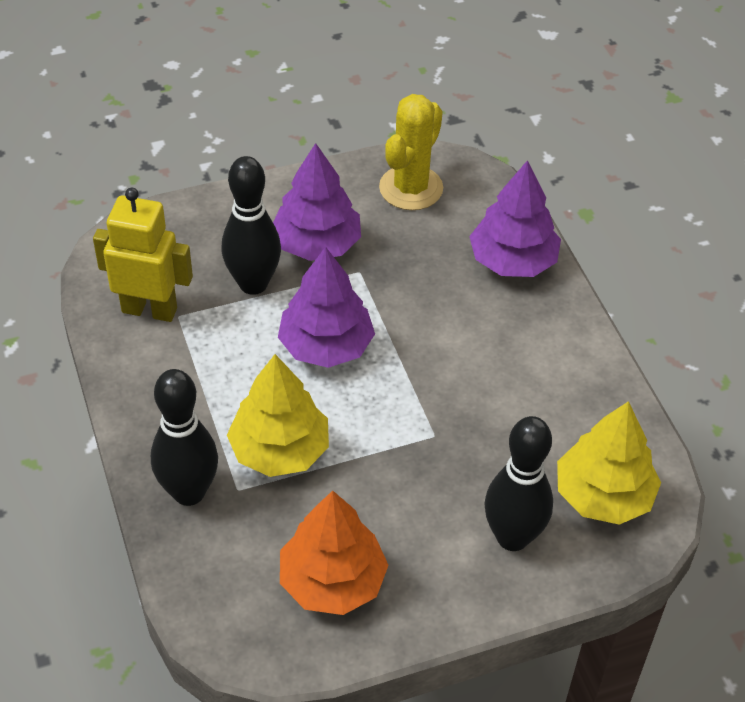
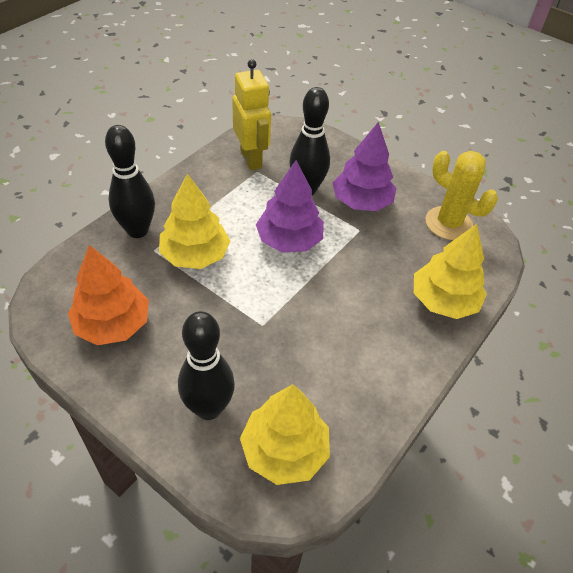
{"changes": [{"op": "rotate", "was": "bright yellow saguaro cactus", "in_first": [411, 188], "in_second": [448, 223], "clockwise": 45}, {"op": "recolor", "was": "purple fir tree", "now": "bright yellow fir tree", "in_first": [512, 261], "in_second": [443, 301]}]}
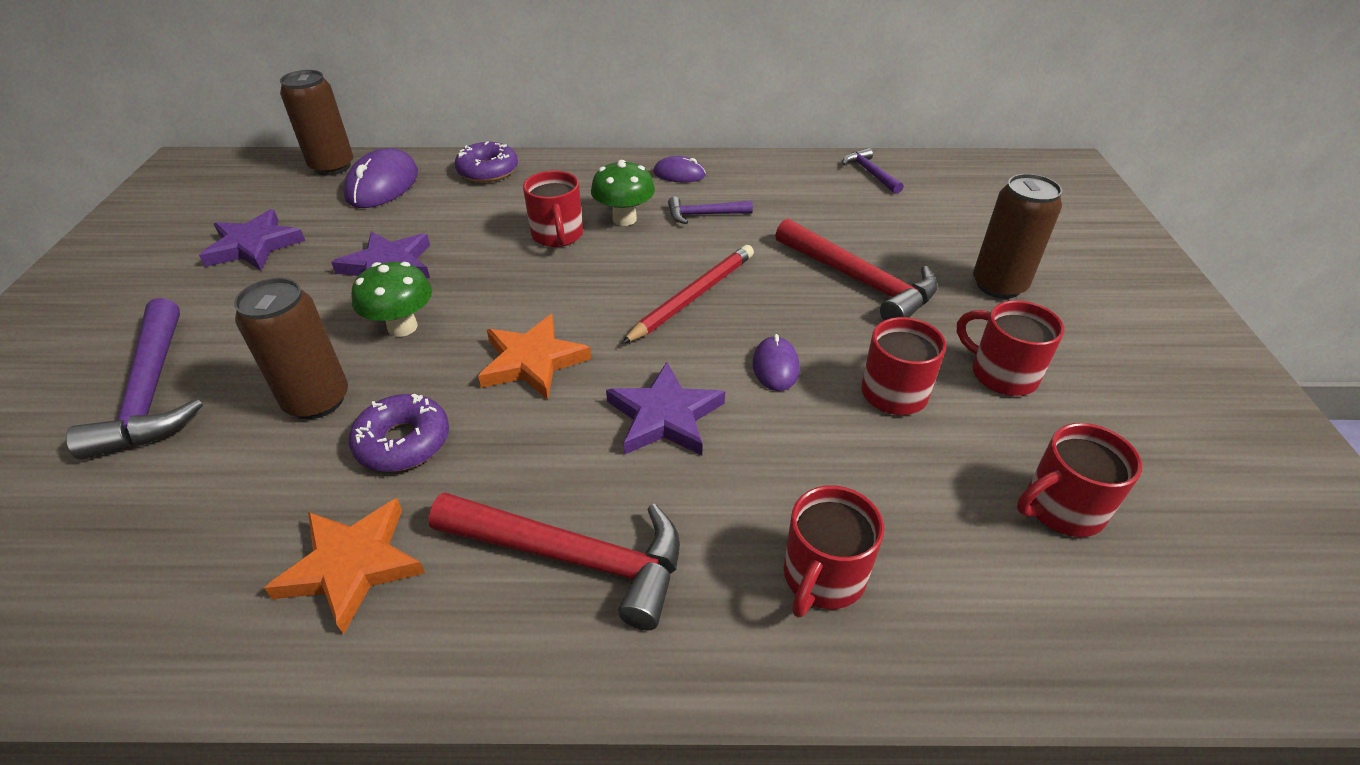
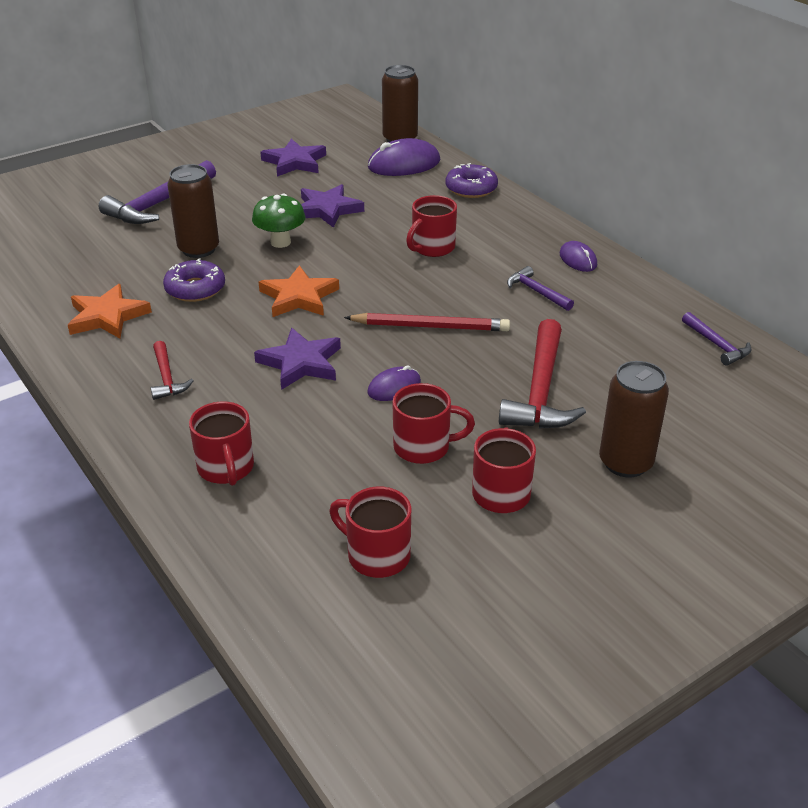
{"changes": [{"op": "rotate", "was": "purple claw hammer", "in_first": [870, 173], "in_second": [717, 345], "clockwise": 120}, {"op": "delete", "was": "leaf-green fungus", "in_first": [624, 219]}, {"op": "rotate", "was": "crimson tea mug", "in_first": [822, 577], "in_second": [226, 468], "clockwise": -105}, {"op": "resize", "was": "crimson claw hammer", "in_first": [574, 557], "in_second": [167, 378], "ratio": 0.53}]}
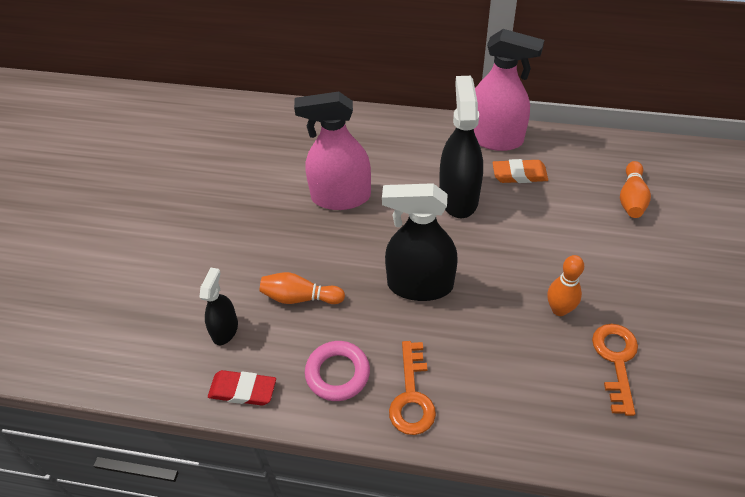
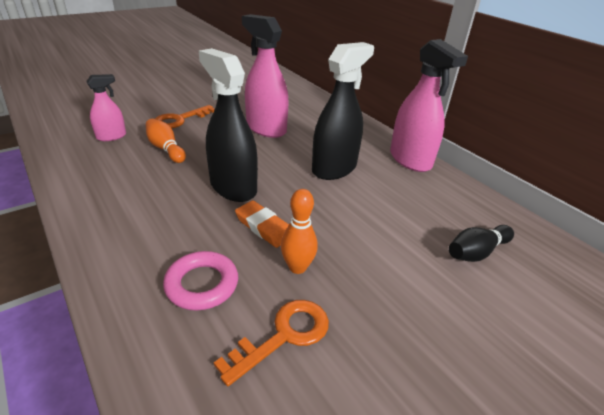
{"changes": [{"op": "move", "was": "orange-coloured pencil eraser", "in_first": [519, 174], "in_second": [264, 227]}, {"op": "recolor", "was": "orange-coloured bowling pin", "now": "black bowling pin", "in_first": [631, 198], "in_second": [476, 252]}, {"op": "recolor", "was": "black sprayer", "now": "rose-pink sprayer", "in_first": [225, 330], "in_second": [111, 136]}, {"op": "move", "was": "rose-pink torus", "in_first": [337, 373], "in_second": [202, 284]}, {"op": "move", "was": "orange-coloured key", "in_first": [412, 396], "in_second": [180, 119]}, {"op": "delete", "was": "crimson pencil eraser", "in_first": [243, 390]}]}
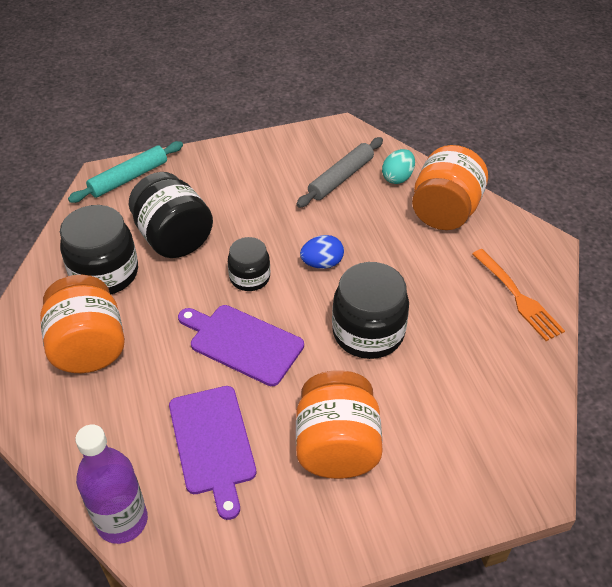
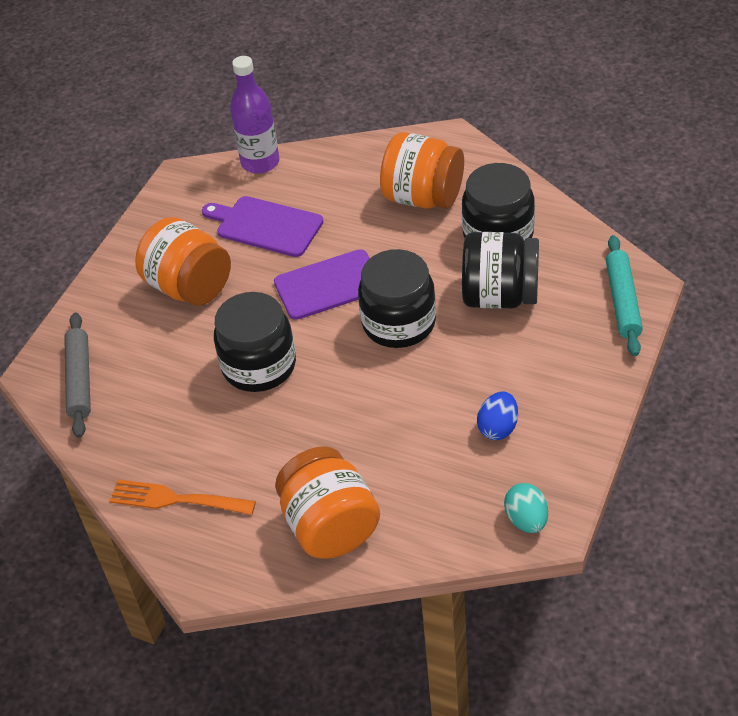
{"changes": [{"op": "move", "was": "grey rolling pin", "in_first": [340, 178], "in_second": [80, 380]}, {"op": "move", "was": "aqua egg shape", "in_first": [397, 177], "in_second": [526, 520]}, {"op": "move", "was": "cobalt egg shape", "in_first": [322, 263], "in_second": [498, 428]}, {"op": "resize", "was": "black jam jar", "in_first": [250, 277], "in_second": [399, 323], "ratio": 1.67}]}
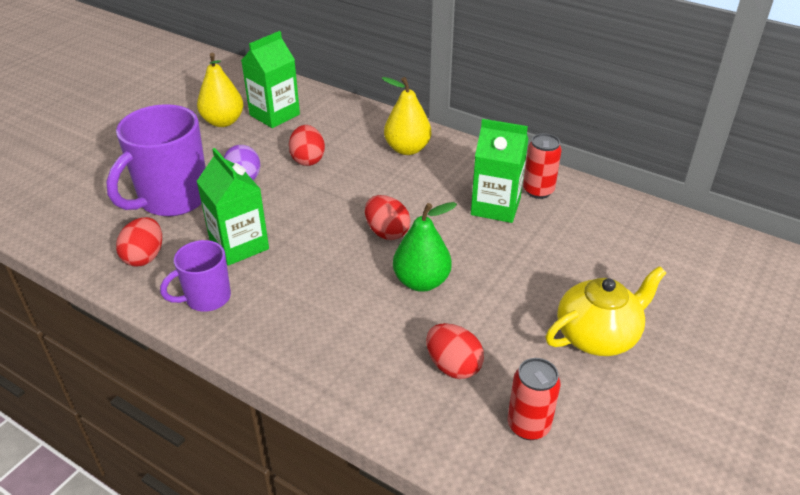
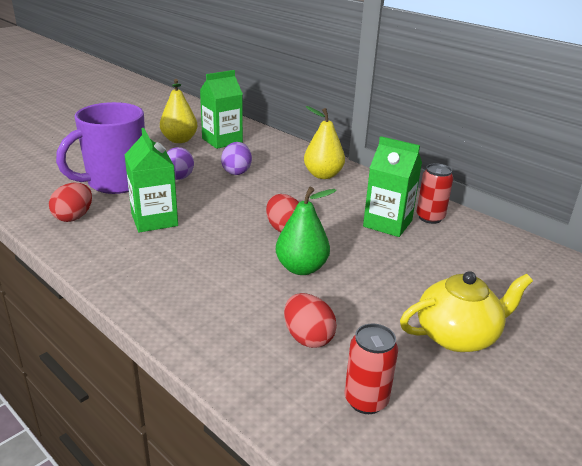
{"changes": [{"op": "recolor", "was": "crimson egg shape", "now": "purple egg shape", "in_first": [308, 159], "in_second": [236, 171]}, {"op": "delete", "was": "purple tea mug", "in_first": [206, 298]}]}
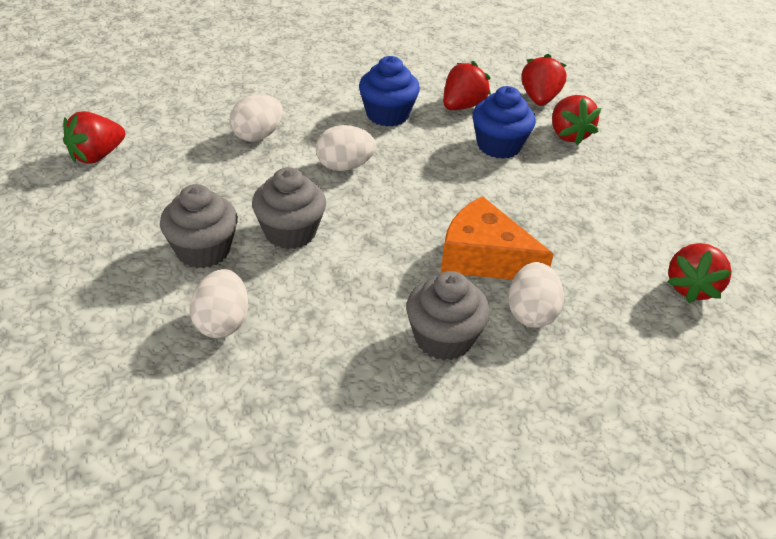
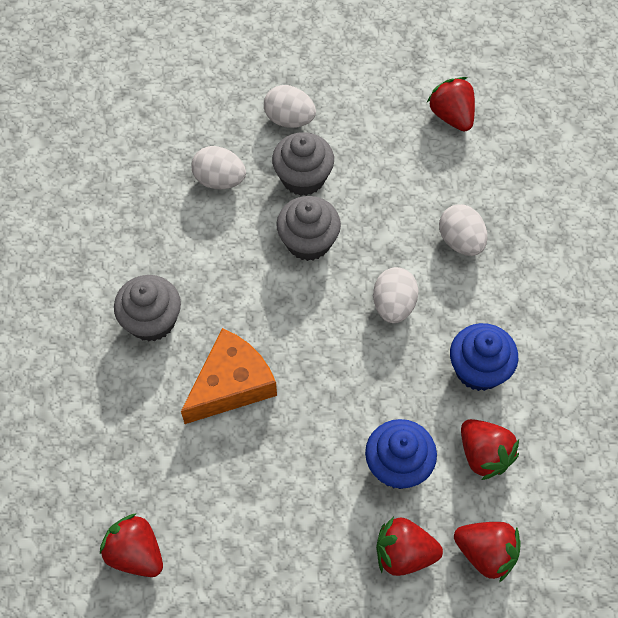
{"changes": [{"op": "move", "was": "white egg shape", "in_first": [531, 313], "in_second": [289, 119]}]}
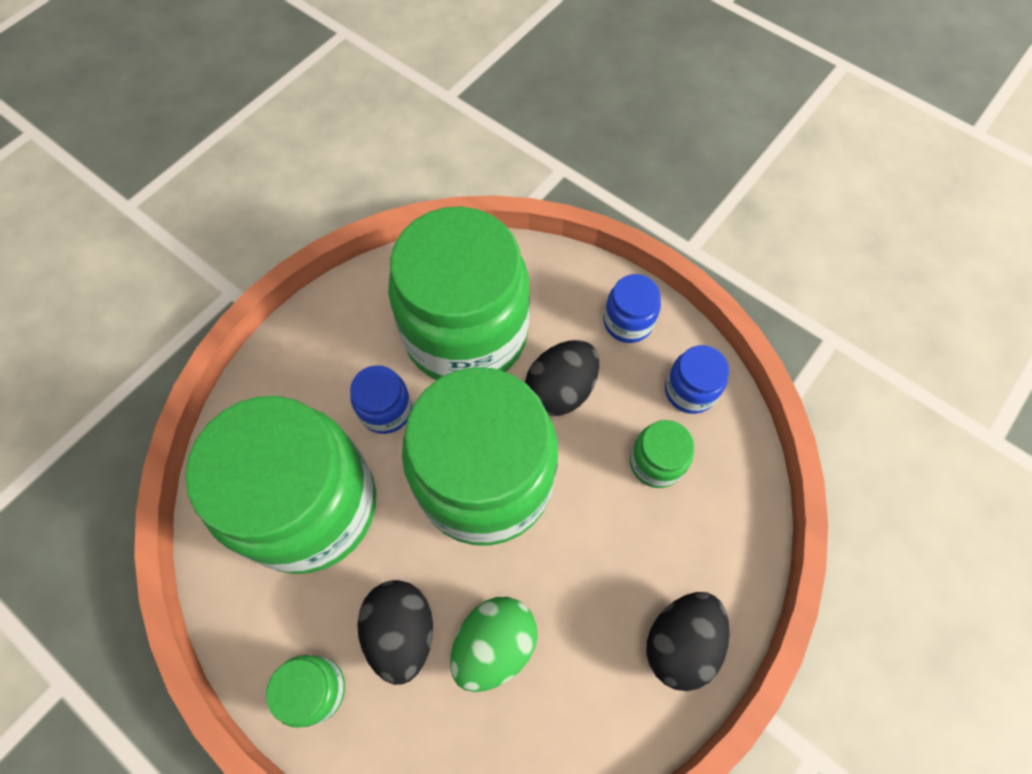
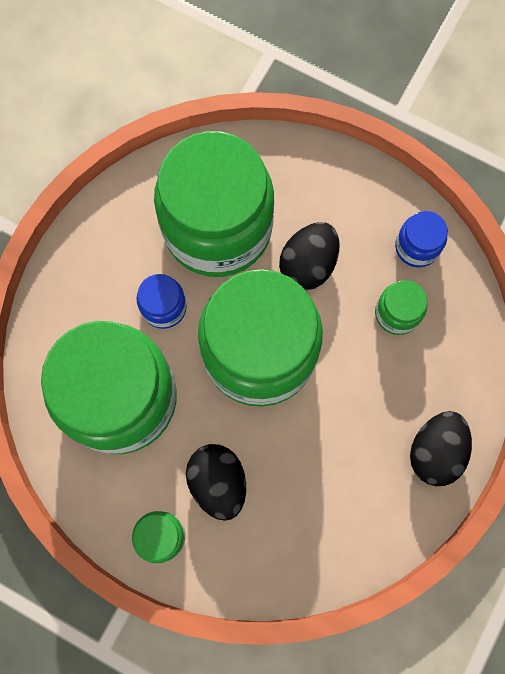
{"changes": [{"op": "delete", "was": "cobalt jam jar", "in_first": [628, 322]}, {"op": "delete", "was": "leaf-green egg shape", "in_first": [494, 645]}]}
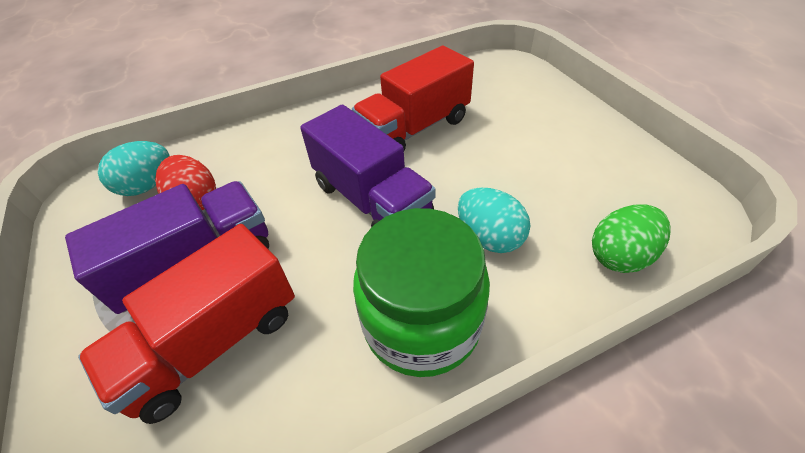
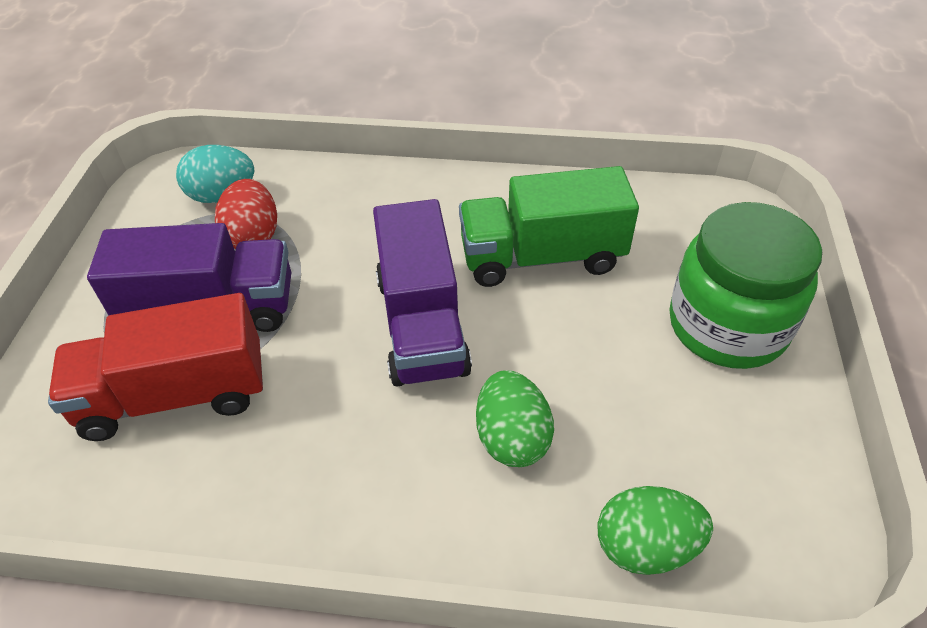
{"changes": [{"op": "recolor", "was": "crimson truck", "now": "leaf-green truck", "in_first": [414, 128], "in_second": [542, 257]}, {"op": "recolor", "was": "aqua egg shape", "now": "leaf-green egg shape", "in_first": [489, 237], "in_second": [512, 438]}, {"op": "move", "was": "leaf-green jam jar", "in_first": [421, 323], "in_second": [727, 325]}]}
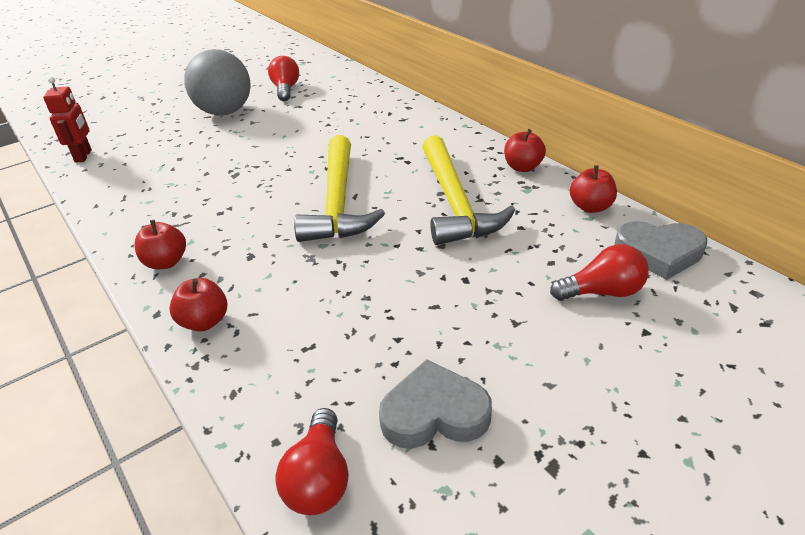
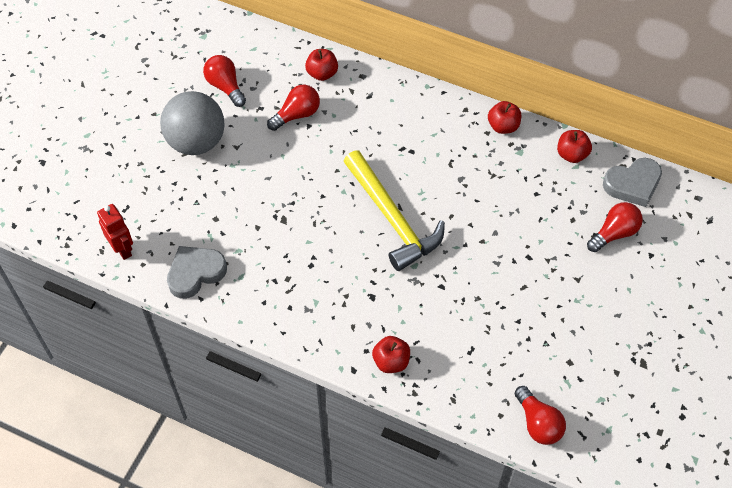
{"changes": [{"op": "delete", "was": "bright yellow claw hammer", "in_first": [455, 202]}, {"op": "move", "was": "crimson toy apple", "in_first": [166, 262], "in_second": [322, 73]}, {"op": "move", "was": "grey heart shape", "in_first": [434, 413], "in_second": [195, 273]}, {"op": "insert", "now": "crimson light bulb", "in_second": [297, 115]}]}
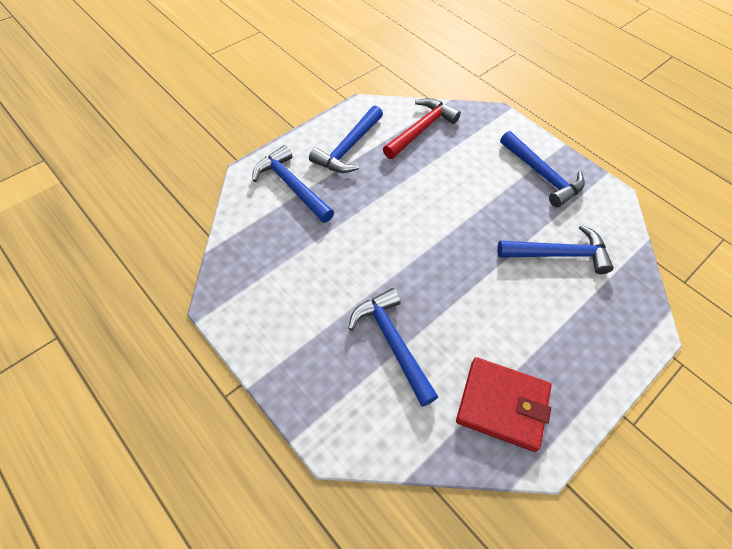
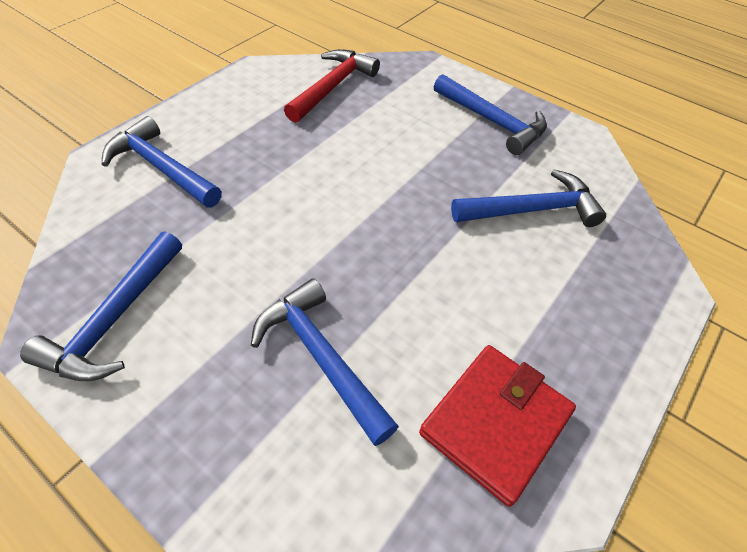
{"changes": [{"op": "move", "was": "cobalt claw hammer", "in_first": [348, 148], "in_second": [115, 319]}, {"op": "rotate", "was": "crimson billfold", "in_first": [502, 405], "in_second": [495, 423], "clockwise": -60}]}
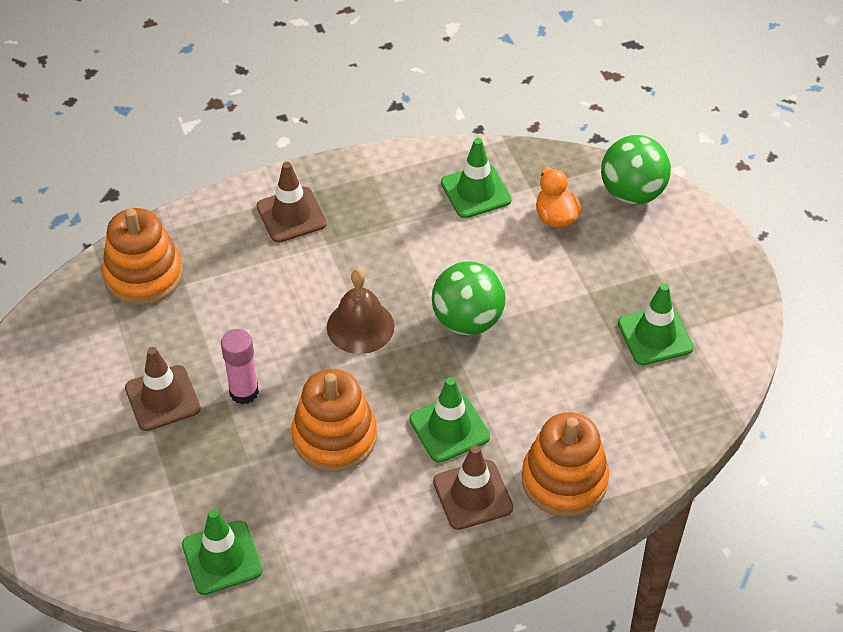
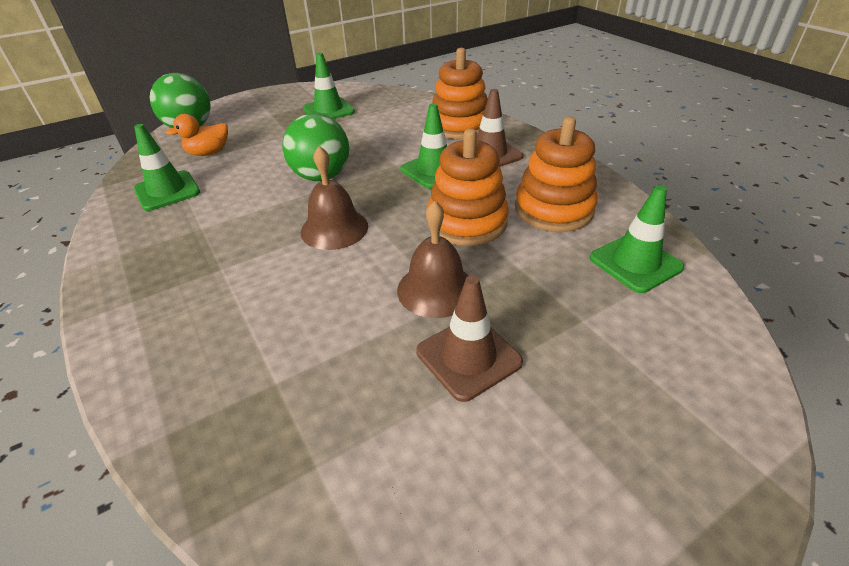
{"changes": [{"op": "delete", "was": "dark brown safety cone", "in_first": [291, 215]}, {"op": "move", "was": "orange-coloured stacking toy", "in_first": [143, 275], "in_second": [554, 209]}, {"op": "replace", "was": "rose-pink glue stick", "now": "dark brown hand bell", "in_first": [244, 392], "in_second": [436, 289]}]}
